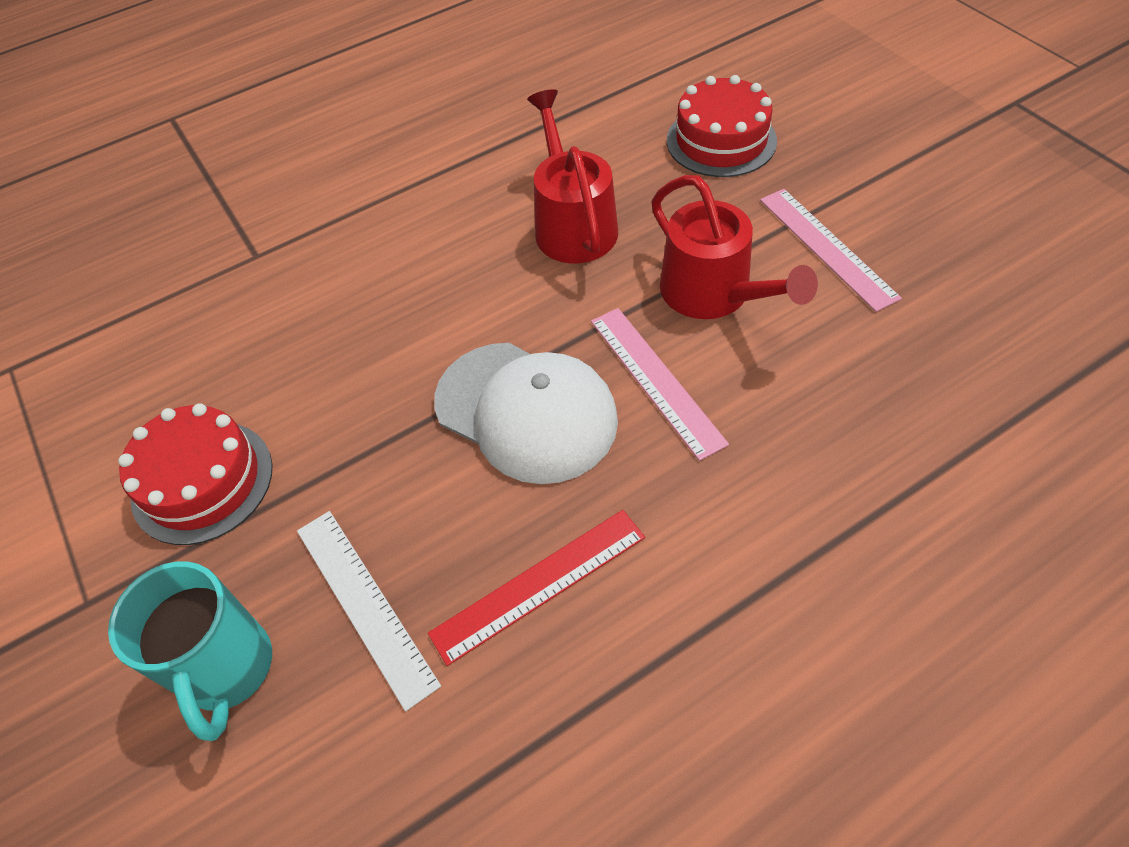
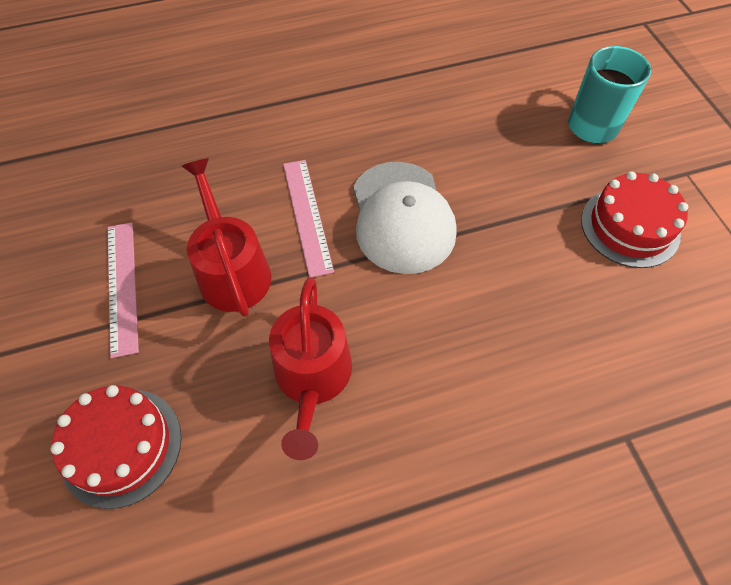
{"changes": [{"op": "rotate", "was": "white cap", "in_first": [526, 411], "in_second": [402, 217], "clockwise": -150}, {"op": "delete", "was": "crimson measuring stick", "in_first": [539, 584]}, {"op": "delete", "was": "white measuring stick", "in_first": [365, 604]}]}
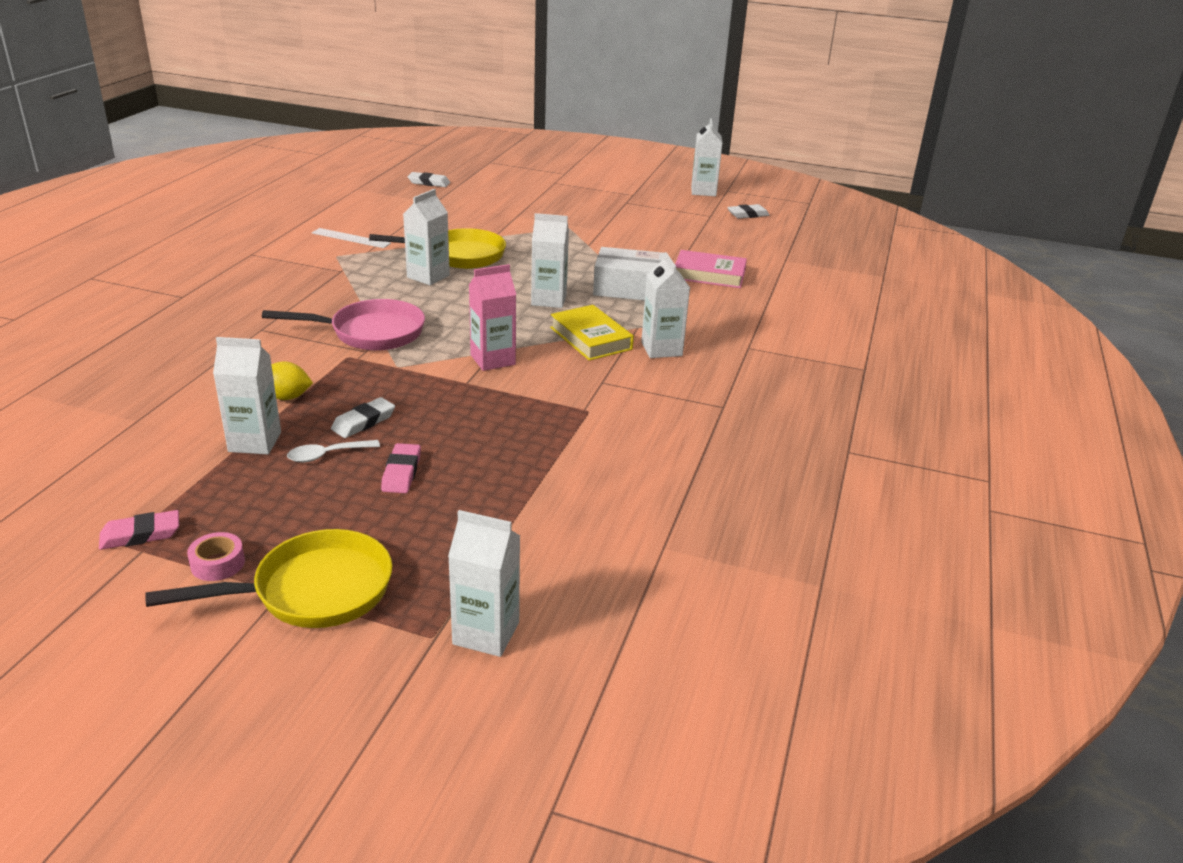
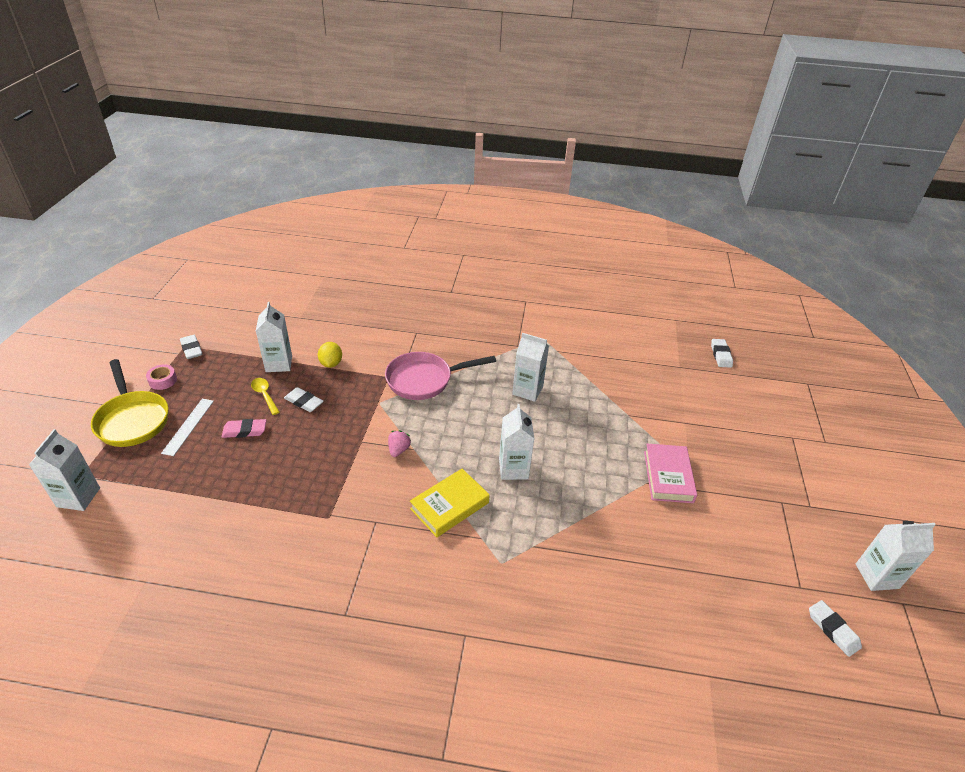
{"changes": [{"op": "move", "was": "white measuring stick", "in_first": [351, 238], "in_second": [188, 426]}, {"op": "delete", "was": "bright yellow pan", "in_first": [459, 255]}, {"op": "delete", "was": "white package", "in_first": [629, 288]}, {"op": "move", "was": "rose-pink book", "in_first": [709, 275], "in_second": [668, 476]}, {"op": "delete", "was": "white milk carton", "in_first": [661, 349]}, {"op": "replace", "was": "rose-pink milk carton", "now": "rose-pink berry", "in_first": [493, 360], "in_second": [398, 450]}, {"op": "rotate", "was": "rose-pink pan", "in_first": [370, 333], "in_second": [424, 380], "clockwise": 90}, {"op": "recolor", "was": "white spoon", "now": "bright yellow spoon", "in_first": [327, 455], "in_second": [264, 395]}, {"op": "recolor", "was": "rose-pink pencil eraser", "now": "white pencil eraser", "in_first": [140, 535], "in_second": [191, 349]}]}
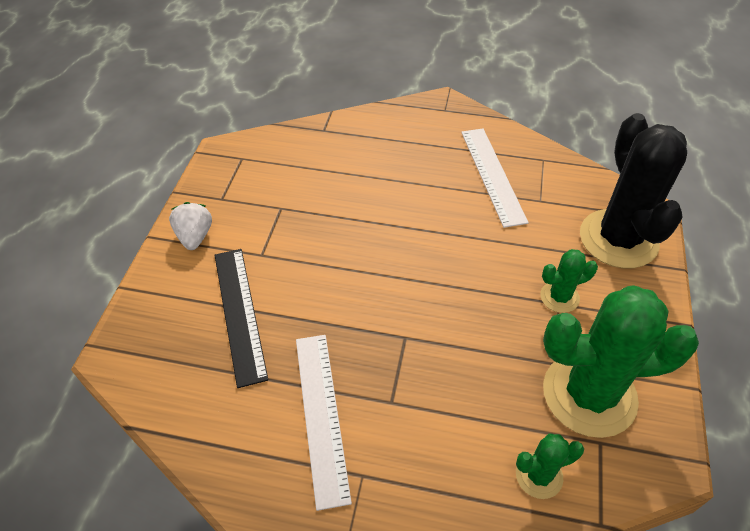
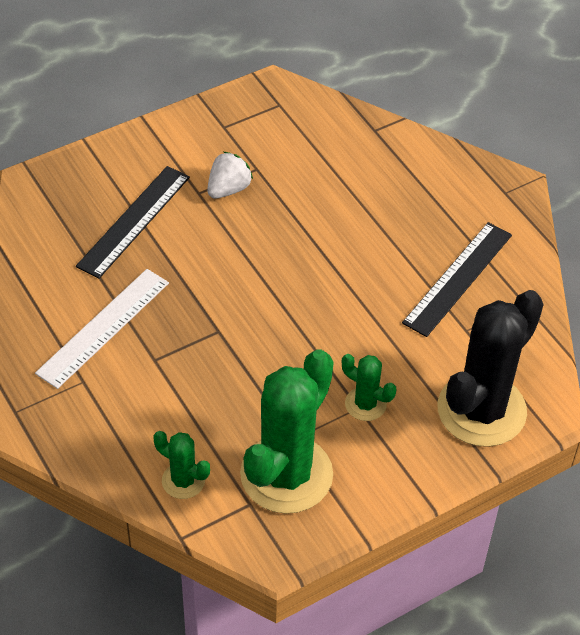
{"changes": [{"op": "recolor", "was": "white measuring stick", "now": "black measuring stick", "in_first": [492, 175], "in_second": [458, 278]}, {"op": "move", "was": "white berry", "in_first": [195, 236], "in_second": [228, 189]}, {"op": "rotate", "was": "leaf-green saguaro cactus", "in_first": [589, 394], "in_second": [286, 474], "clockwise": 75}]}
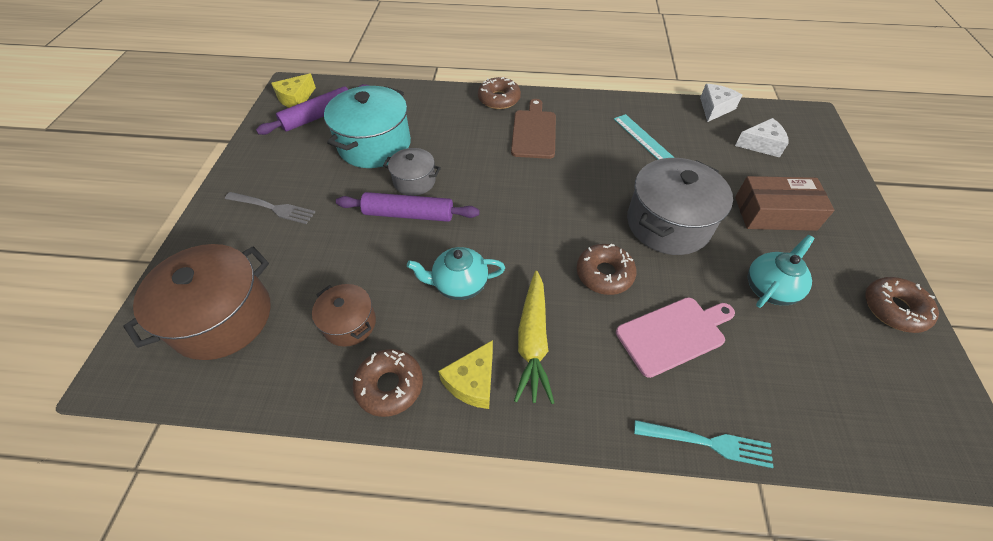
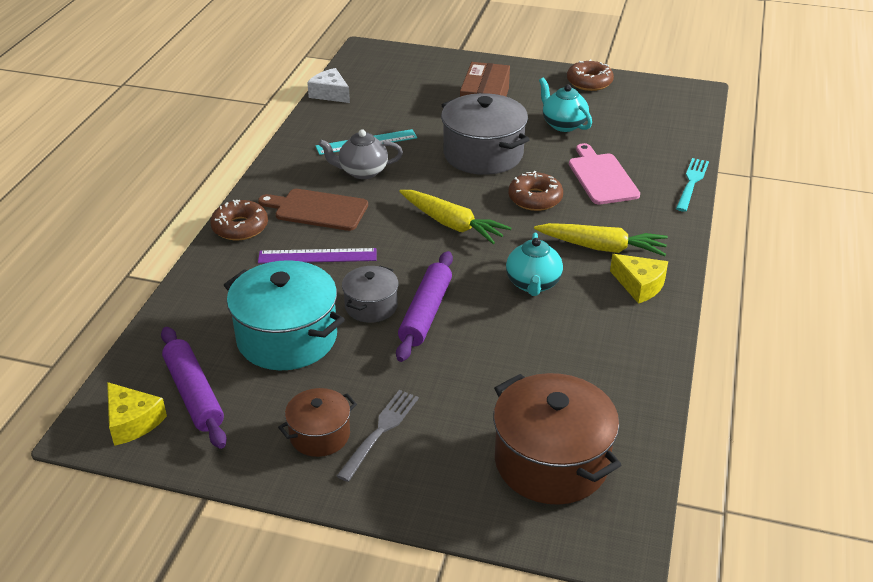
{"changes": [{"op": "delete", "was": "white piece of cheese", "in_first": [761, 144]}, {"op": "move", "was": "dark brown cooking pot", "in_first": [349, 323], "in_second": [320, 435]}, {"op": "delete", "was": "dark brown glazed donut", "in_first": [390, 385]}, {"op": "insert", "now": "grey teapot", "in_second": [362, 172]}, {"op": "insert", "now": "bright yellow toy carrot", "in_second": [452, 224]}, {"op": "insert", "now": "purple measuring stick", "in_second": [317, 256]}]}
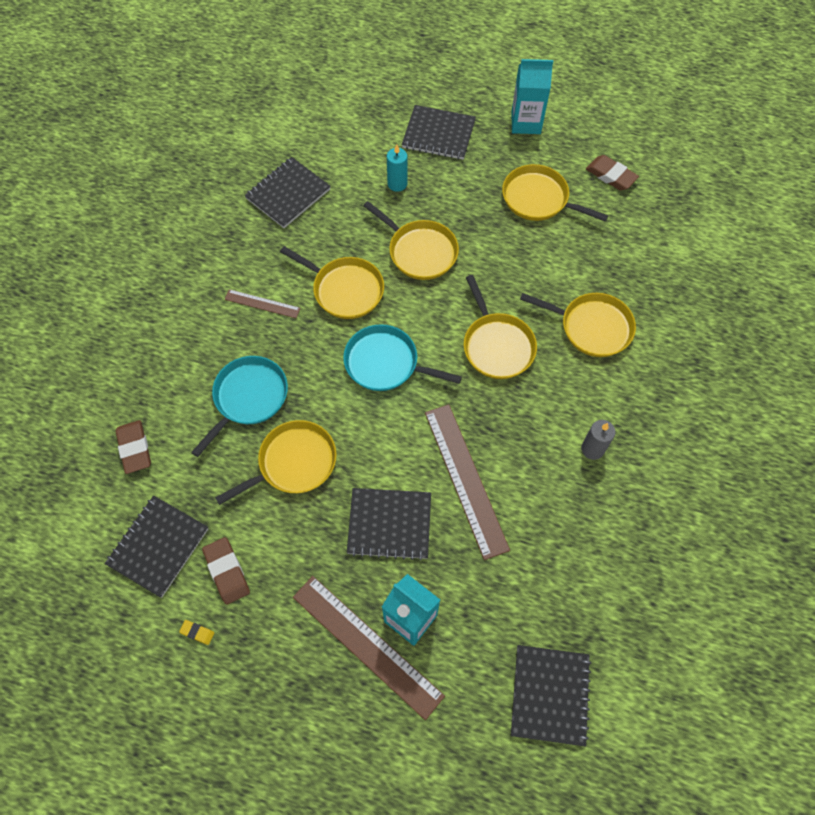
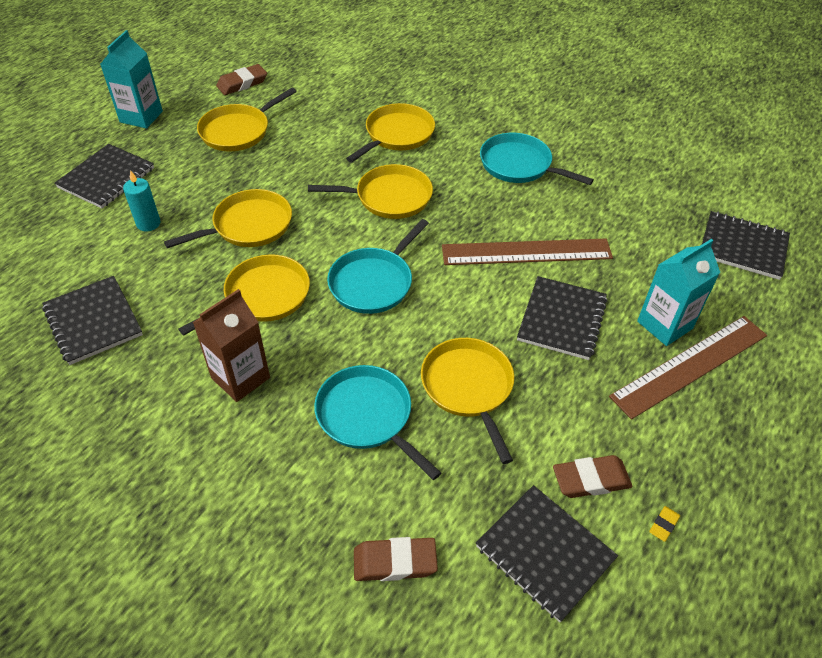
{"changes": [{"op": "replace", "was": "dark brown measuring stick", "now": "dark brown milk carton", "in_first": [262, 303], "in_second": [240, 378]}, {"op": "replace", "was": "grey wax candle", "now": "aqua pan", "in_first": [592, 449], "in_second": [519, 165]}]}
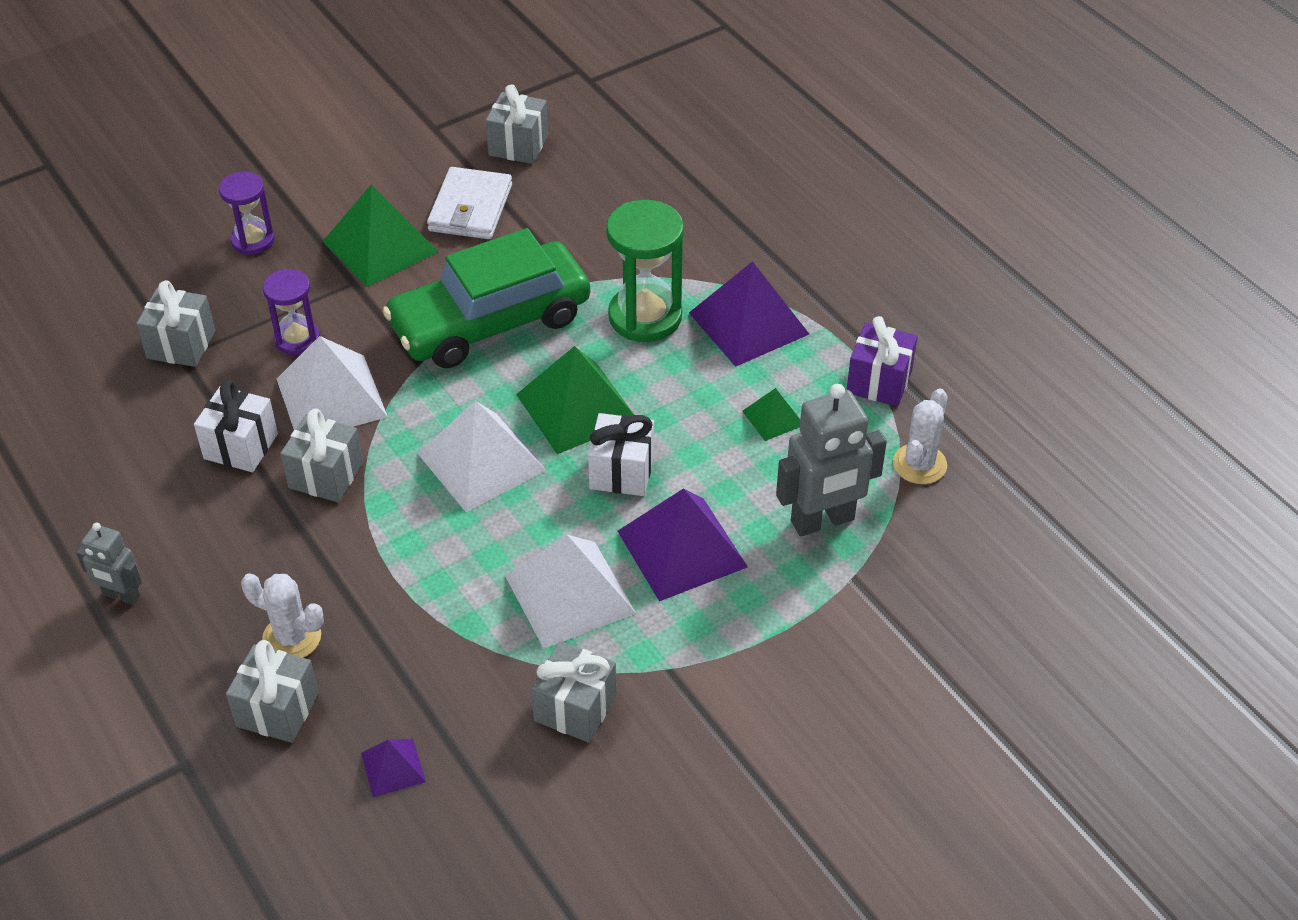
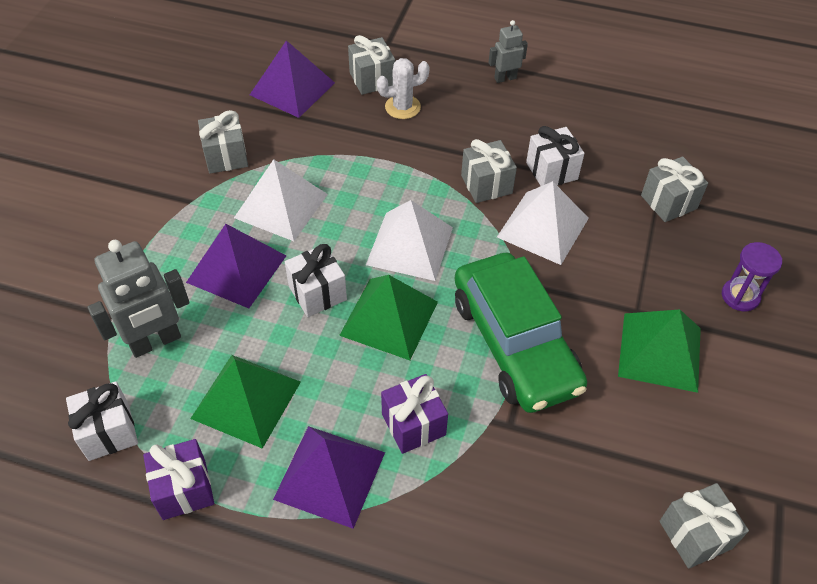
{"changes": [{"op": "delete", "was": "white billfold", "in_first": [470, 208]}, {"op": "replace", "was": "leaf-green sand timer", "now": "purple gift", "in_first": [645, 317], "in_second": [413, 424]}, {"op": "rotate", "was": "leaf-green toy car", "in_first": [490, 321], "in_second": [514, 343], "clockwise": 135}, {"op": "delete", "was": "purple sand timer", "in_first": [297, 339]}, {"op": "rotate", "was": "grey robot figure", "in_first": [823, 521], "in_second": [155, 342], "clockwise": -150}, {"op": "resize", "was": "leaf-green pyramid shape", "in_first": [773, 418], "in_second": [246, 399], "ratio": 2.0}, {"op": "replace", "was": "white saguaro cactus", "now": "white gift", "in_first": [919, 464], "in_second": [108, 432]}, {"op": "resize", "was": "purple pyramid shape", "in_first": [393, 767], "in_second": [292, 88], "ratio": 2.0}]}
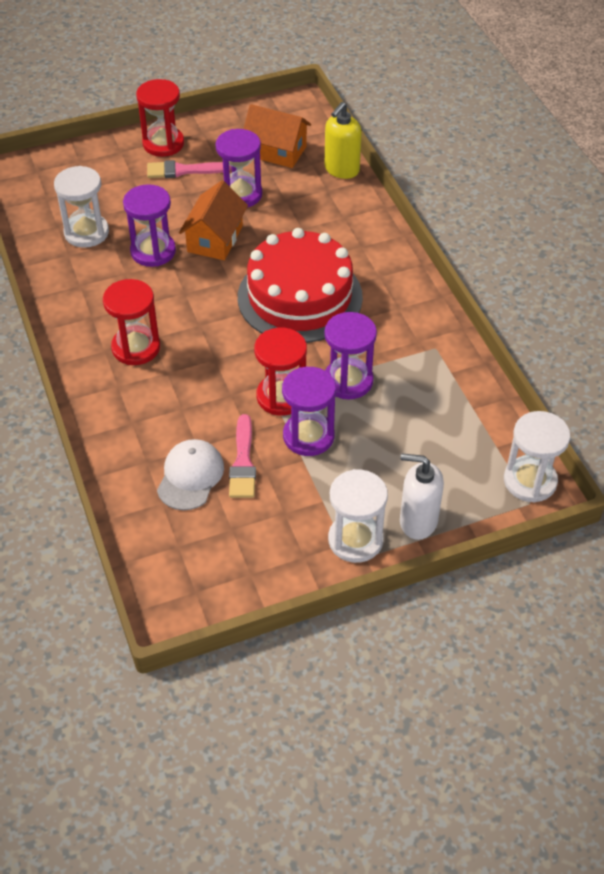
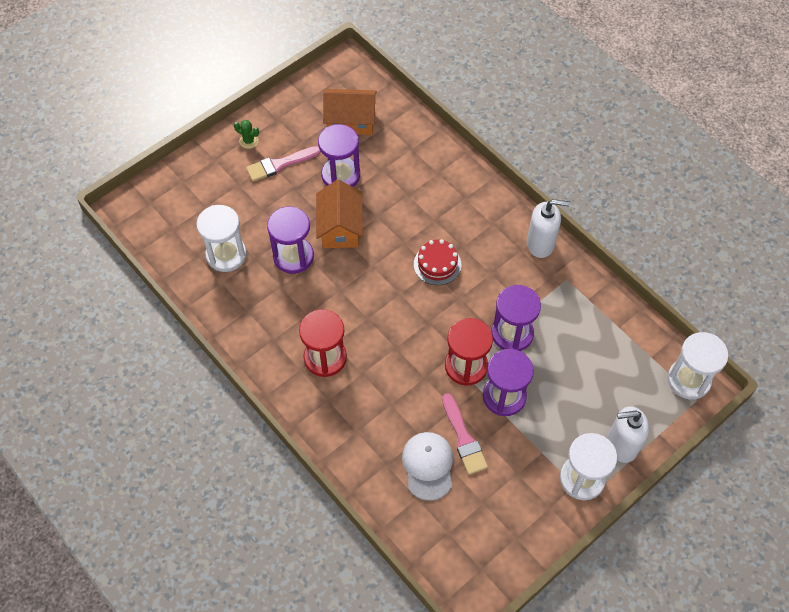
{"changes": [{"op": "replace", "was": "crimson sand timer", "now": "leaf-green saguaro cactus", "in_first": [163, 144], "in_second": [248, 141]}, {"op": "delete", "was": "bright yellow pump bottle", "in_first": [341, 170]}, {"op": "resize", "was": "crimson cake", "in_first": [300, 297], "in_second": [437, 264], "ratio": 0.44}, {"op": "insert", "now": "white pump bottle", "in_second": [540, 244]}]}
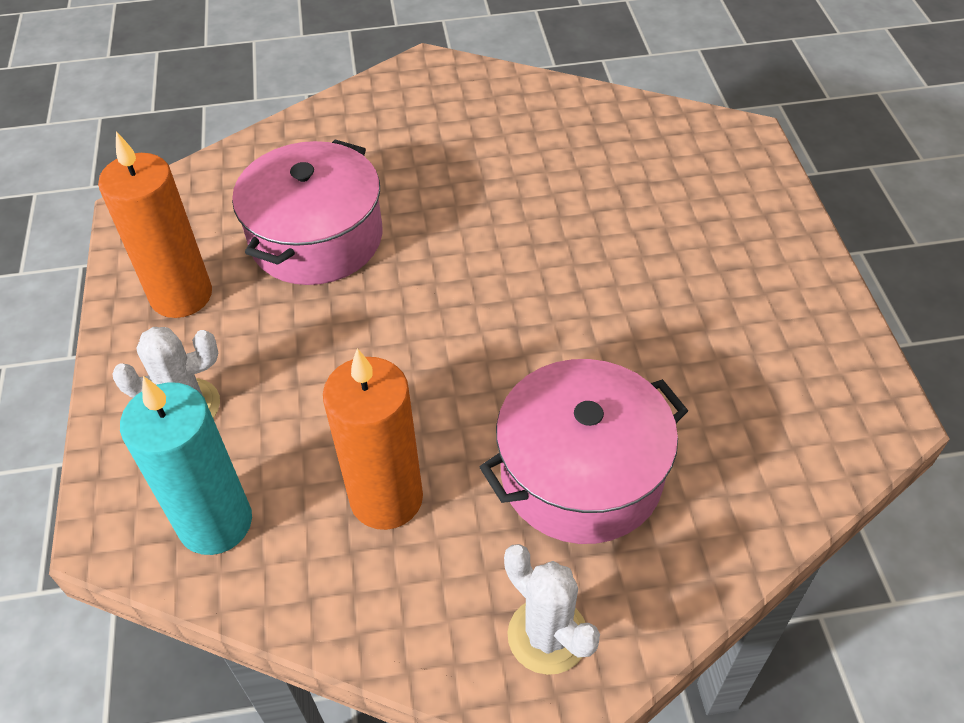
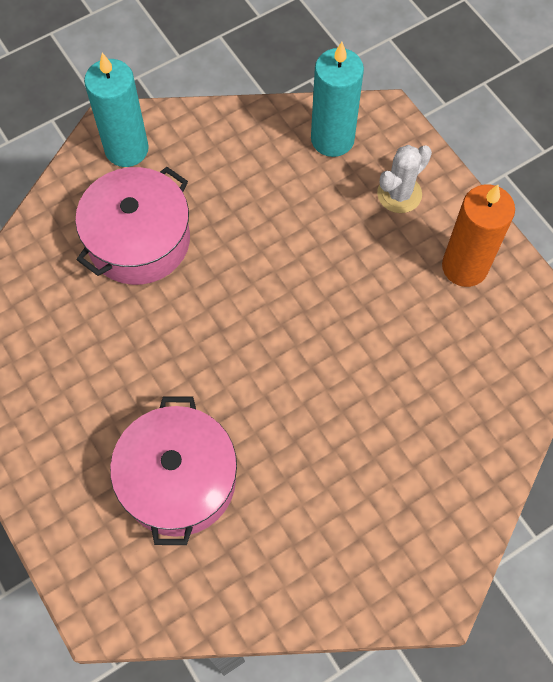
{"changes": [{"op": "move", "was": "rose-pink cooking pot", "in_first": [316, 238], "in_second": [178, 480]}, {"op": "delete", "was": "orange-coloured wax candle", "in_first": [386, 498]}, {"op": "replace", "was": "white saguaro cactus", "now": "aqua wax candle", "in_first": [547, 636], "in_second": [126, 149]}]}
